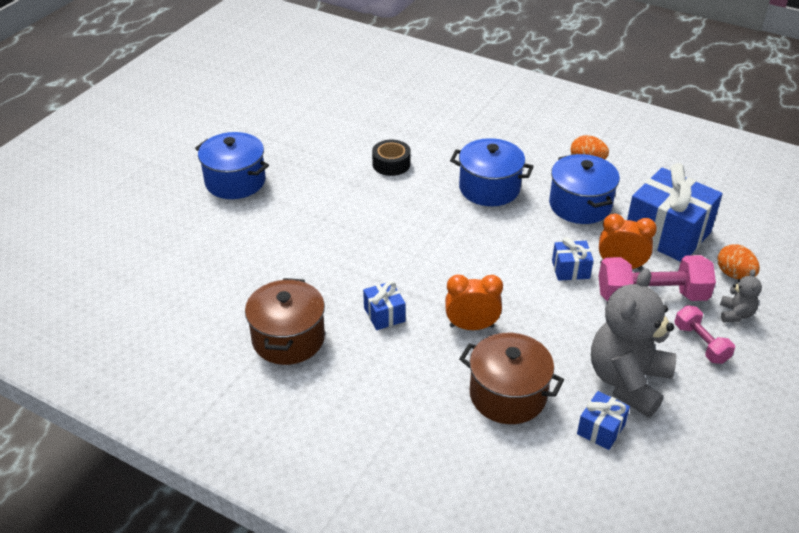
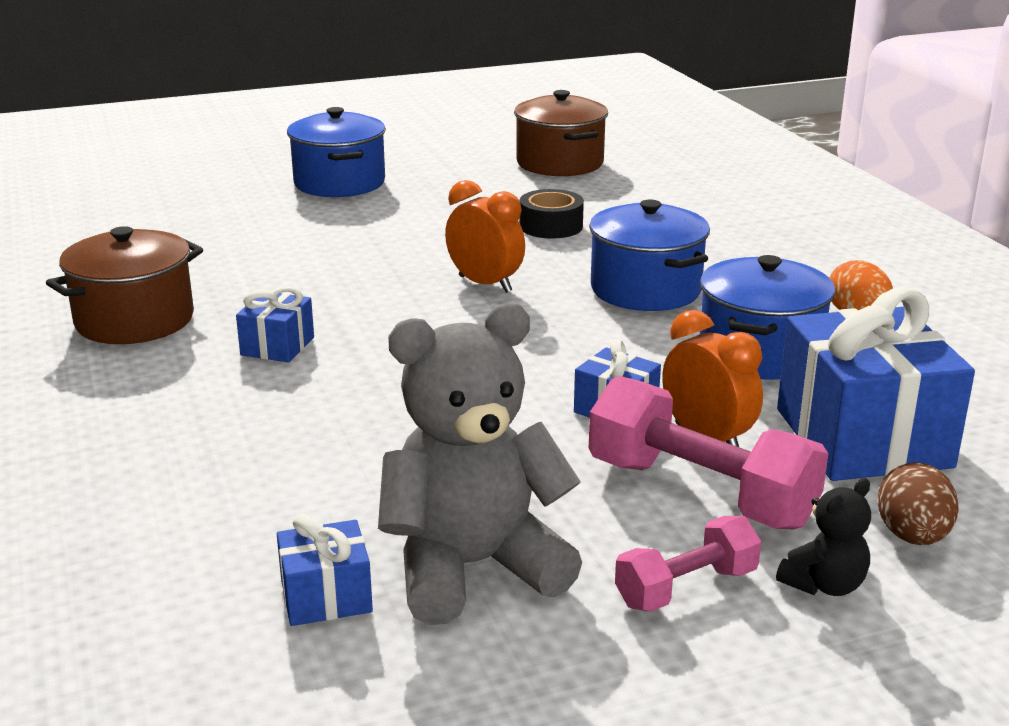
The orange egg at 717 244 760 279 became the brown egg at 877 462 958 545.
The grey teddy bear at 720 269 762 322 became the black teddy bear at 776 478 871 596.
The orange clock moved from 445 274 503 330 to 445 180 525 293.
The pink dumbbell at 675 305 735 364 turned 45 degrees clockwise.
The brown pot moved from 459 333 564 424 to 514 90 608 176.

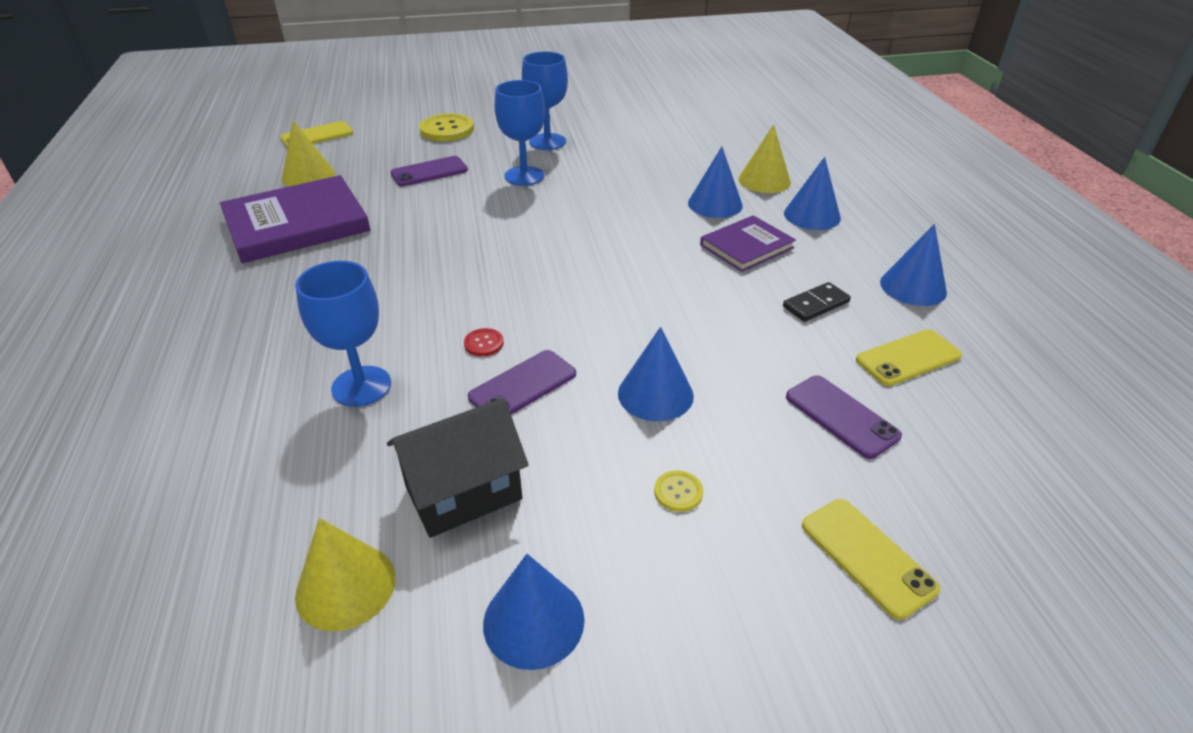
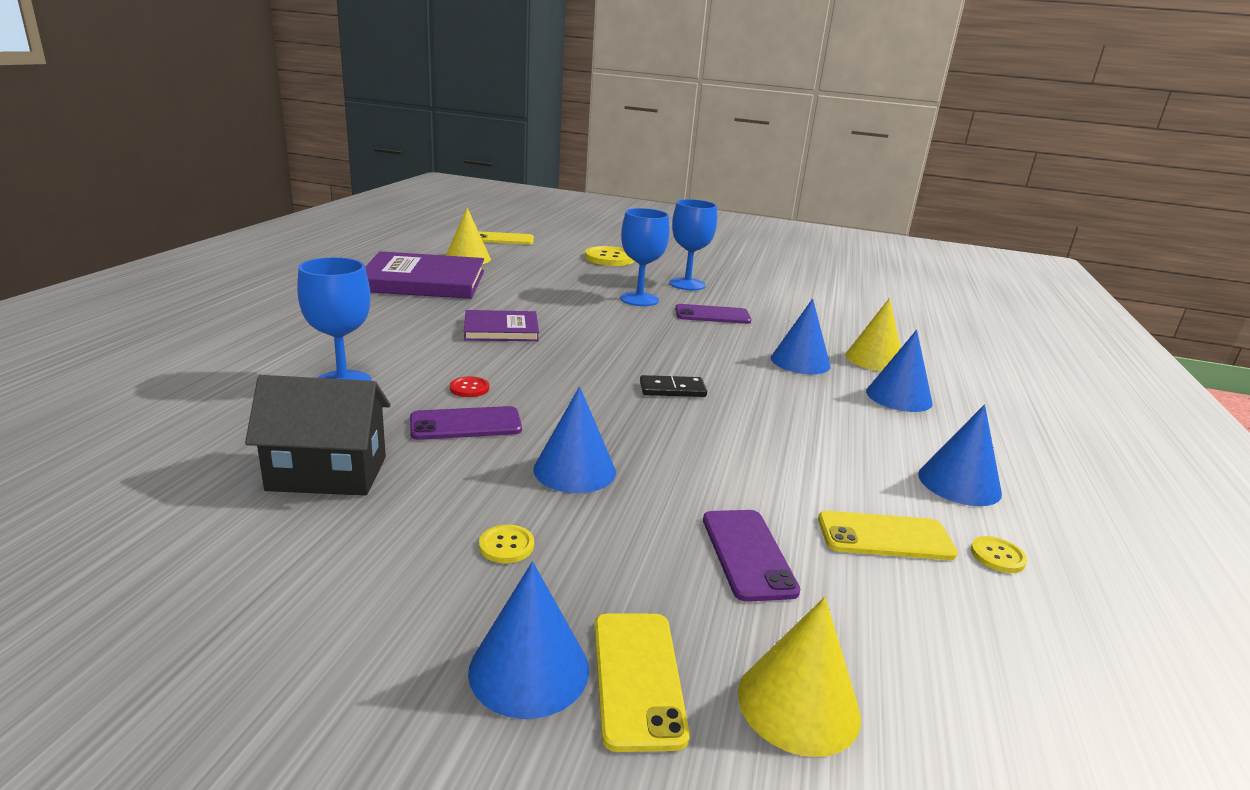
The purple phone moved from 390 156 468 186 to 675 304 751 324.
The purple book moved from 700 215 796 272 to 464 310 539 341.
The black domino moved from 783 282 851 322 to 640 375 707 397.
The yellow cone moved from 295 518 395 631 to 738 597 861 757.
The blue cone moved from 483 554 585 670 to 468 561 589 719.
The yellow button at 971 536 1027 573 appeared.

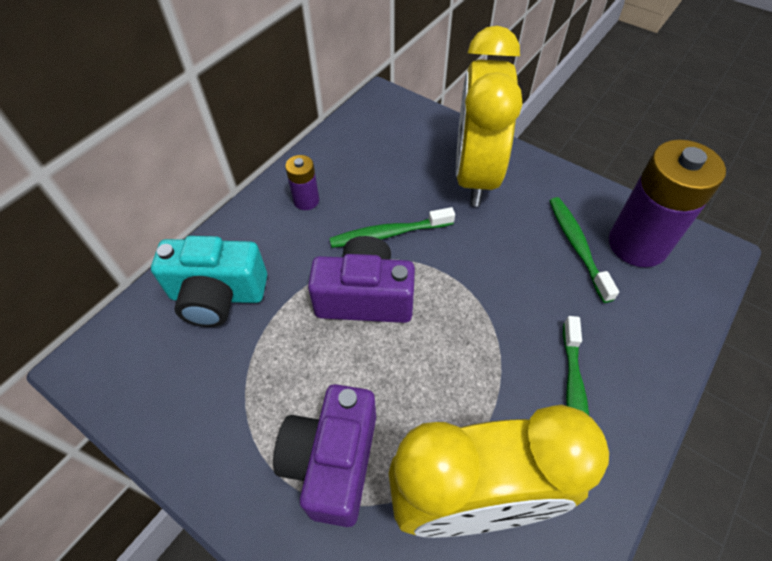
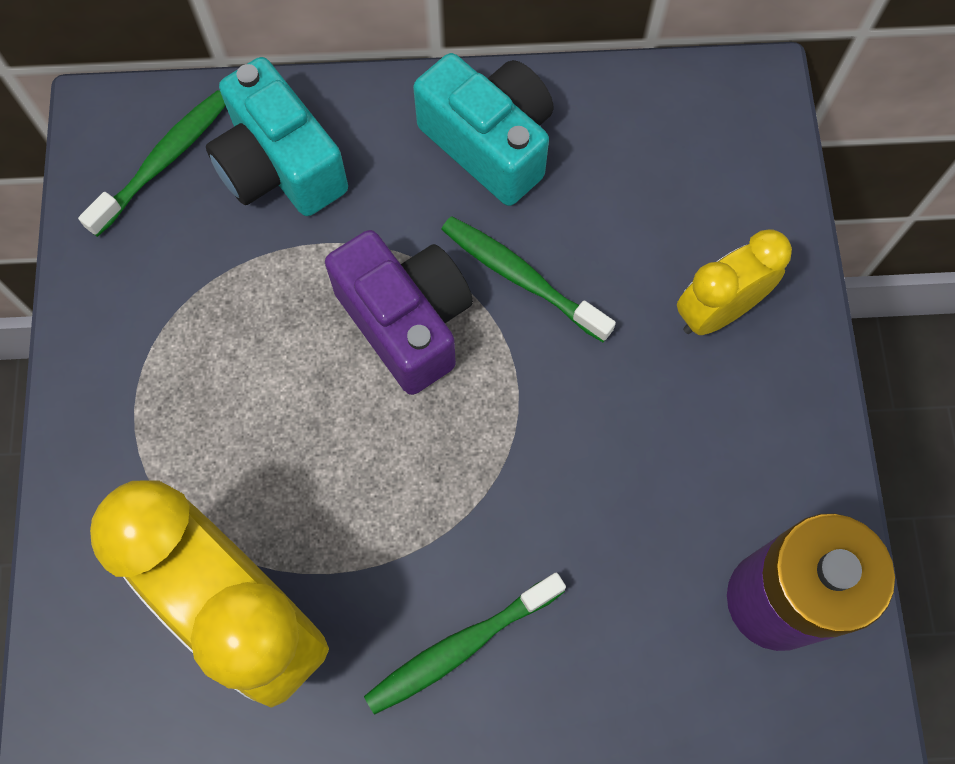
The yellow clock at 456 26 522 206 changed to 0.54 times the size.
The purple battery at 285 155 319 210 was replaced by the turquoise camera at 413 53 553 206.
The green toothbrush moved from 550 197 619 303 to 78 90 226 237.
The purple camera at 273 384 376 527 disappeared.

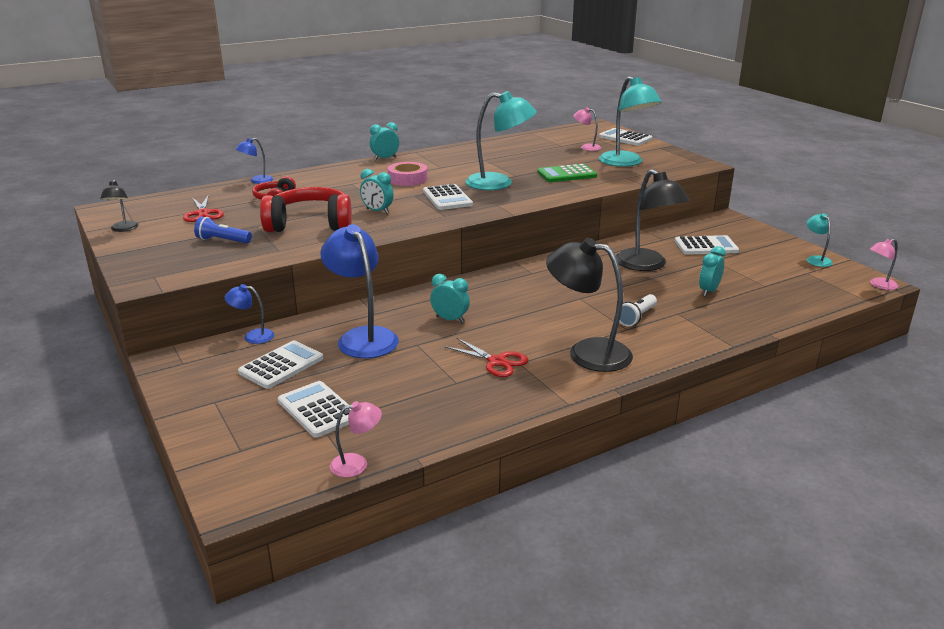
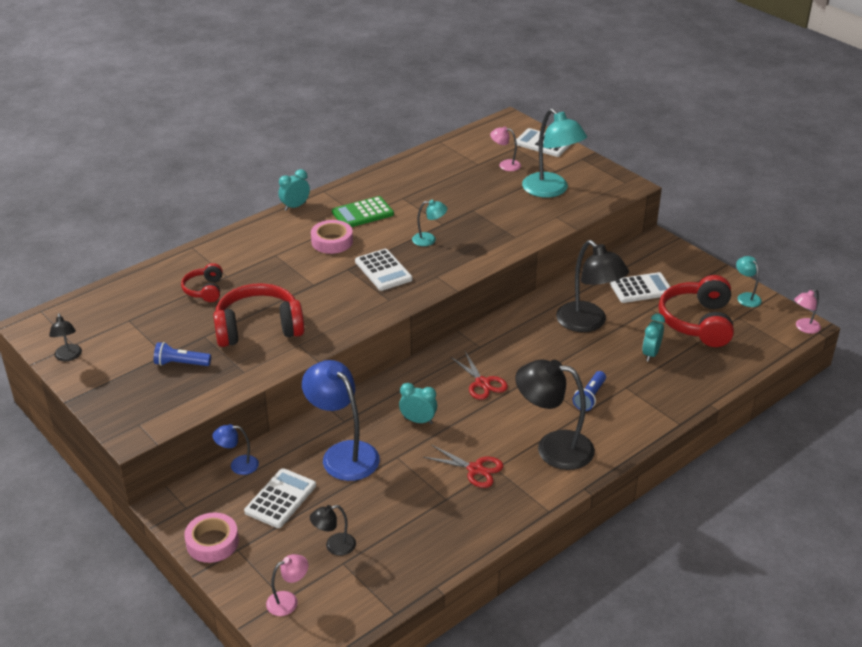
The turquoise lamp at 465 91 537 190 changed to 0.49 times the size.
The blue lamp at 236 138 273 184 disappeared.
The green calculator moved from 537 164 597 182 to 332 196 394 227.
The turquoise clock at 360 169 394 214 disappeared.
The red scissors moved from 183 195 224 222 to 451 352 508 400.
The white flashlight at 619 294 657 327 became the blue flashlight at 573 371 606 411.
The white calculator at 278 381 351 438 was replaced by the black lamp at 310 505 356 556.
The pink lamp moved from 330 401 382 477 to 266 554 308 616.
The red headphones at 659 275 734 347 appeared.
The pink tape at 184 513 239 563 appeared.

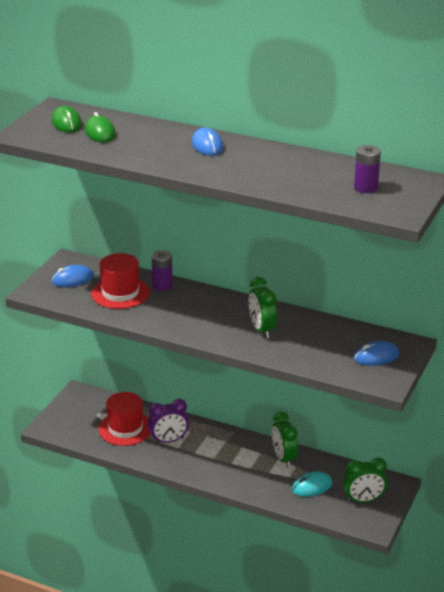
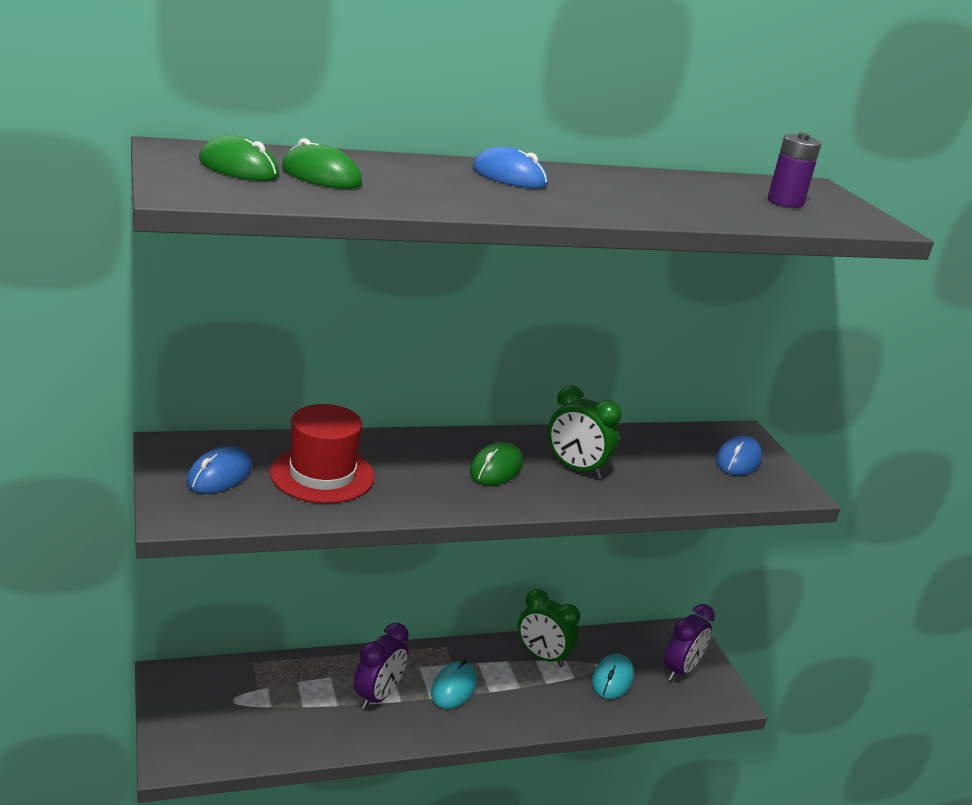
The purple battery at 152 250 173 291 disappeared.
The red hat at 98 392 151 446 disappeared.
The green clock at 343 457 387 503 became the purple clock at 664 604 715 681.
The green mouse at 469 442 523 485 appeared.
The turquoise mouse at 431 659 477 709 appeared.

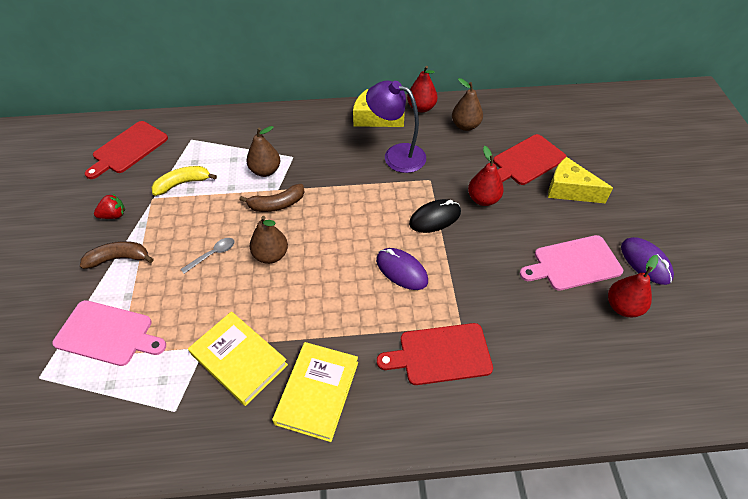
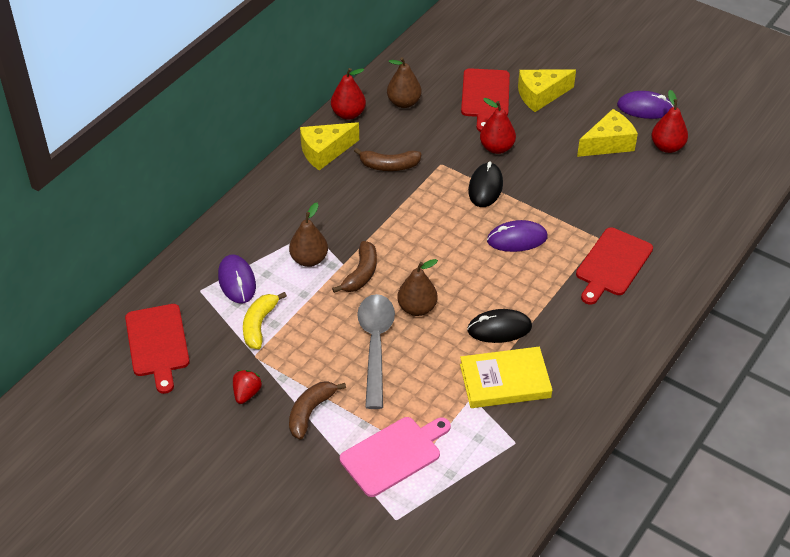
The purple lamp at 366 81 426 173 was replaced by the brown banana at 354 148 422 171.
The pink cutting board at 520 235 623 291 was replaced by the yellow cheese at 577 109 638 157.
The grey spoon at 181 238 234 274 changed to 2.13 times the size.
The yellow book at 272 342 358 442 disappeared.
The purple mouse at 218 254 256 304 appeared.
The black mouse at 467 309 532 343 appeared.

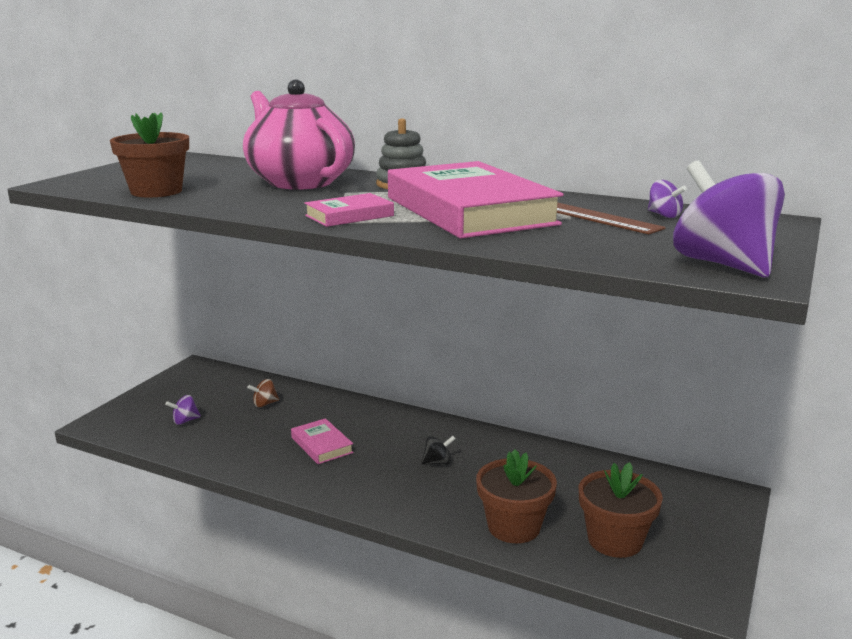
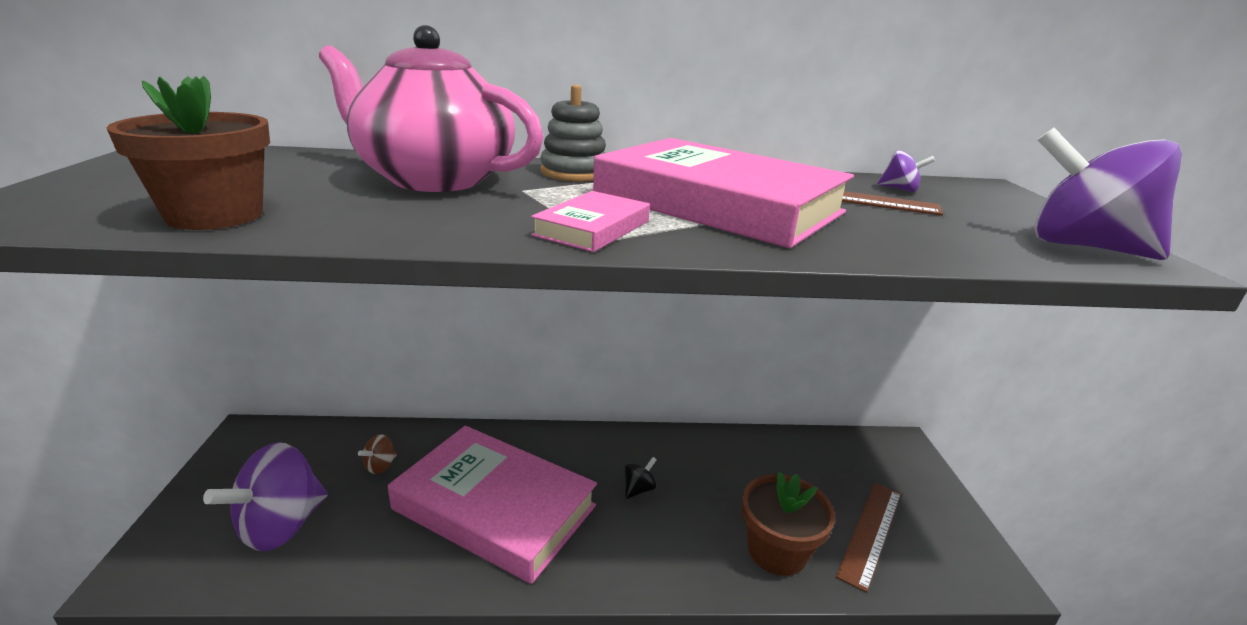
The purple spinning top at 165 395 201 425 changed to 2.31 times the size.
The pink book at 291 418 354 464 changed to 2.27 times the size.
The brown flower pot at 579 462 663 558 was replaced by the brown ruler at 836 483 901 593.

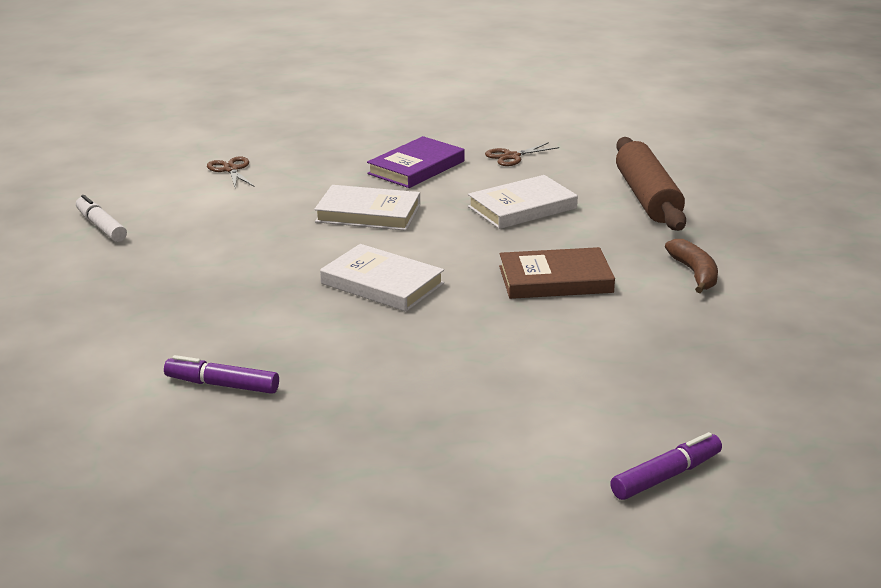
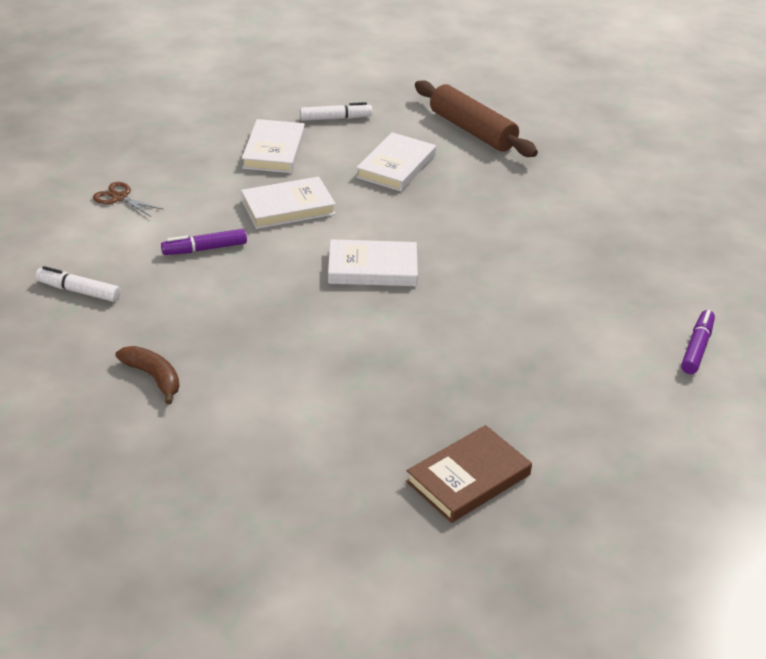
The purple book at 367 136 465 188 became the white book at 242 119 305 173.
The brown scissors at 485 142 559 166 was replaced by the white marker at 300 102 372 121.
The brown banana moved from 665 239 718 293 to 116 346 179 405.
The brown book moved from 499 247 615 299 to 406 425 532 523.
The purple marker moved from 164 355 279 394 to 161 229 247 255.

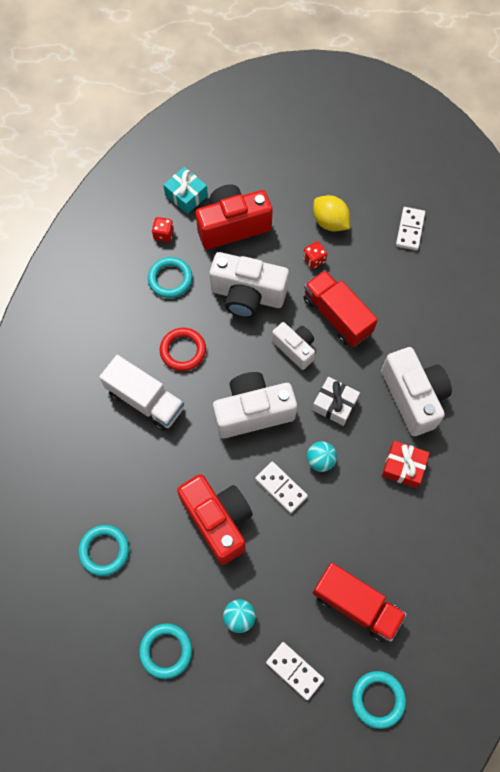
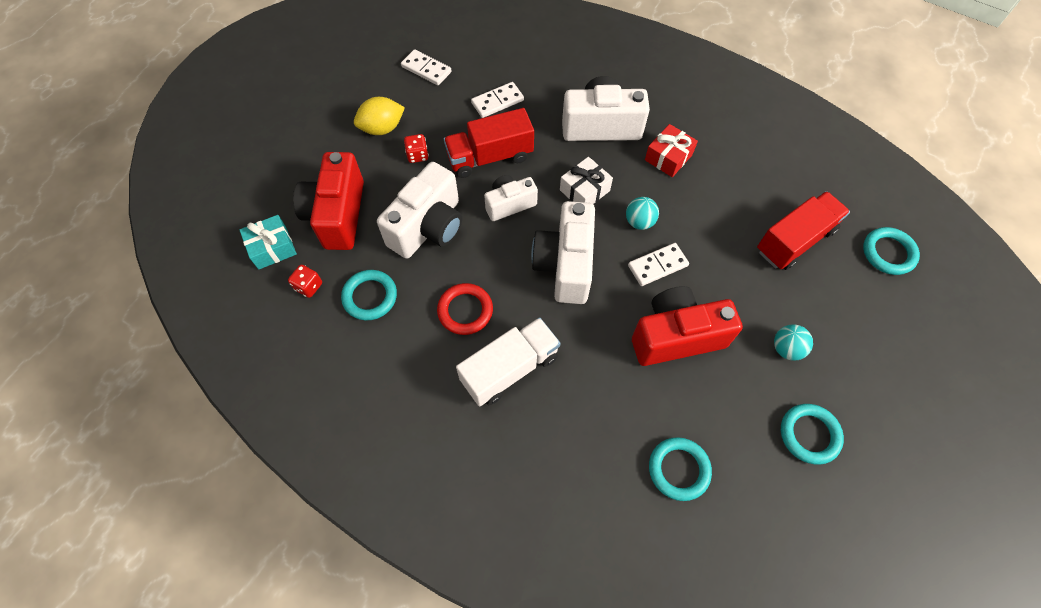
The white domino moved from 266 642 324 700 to 471 82 524 118.

